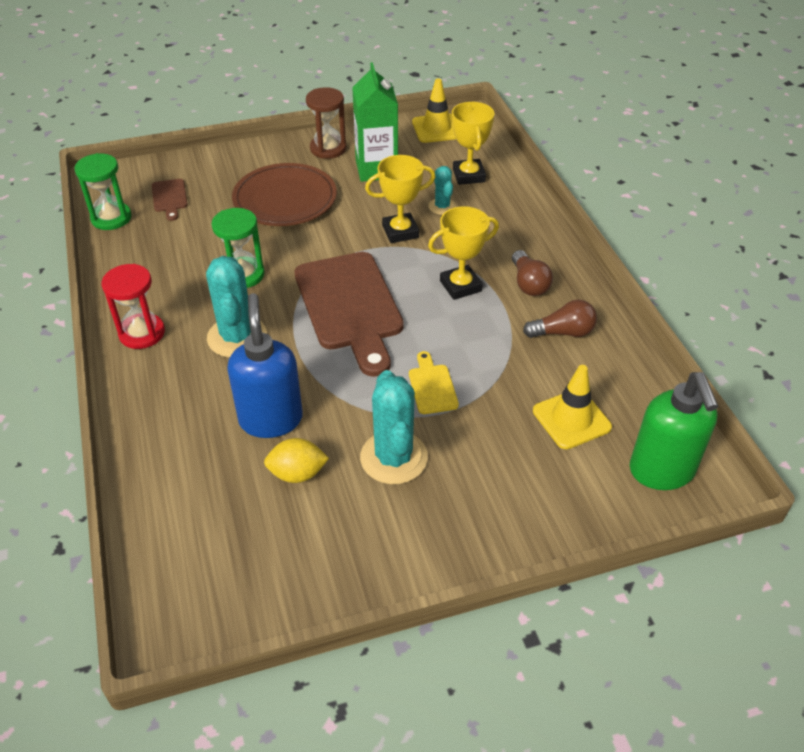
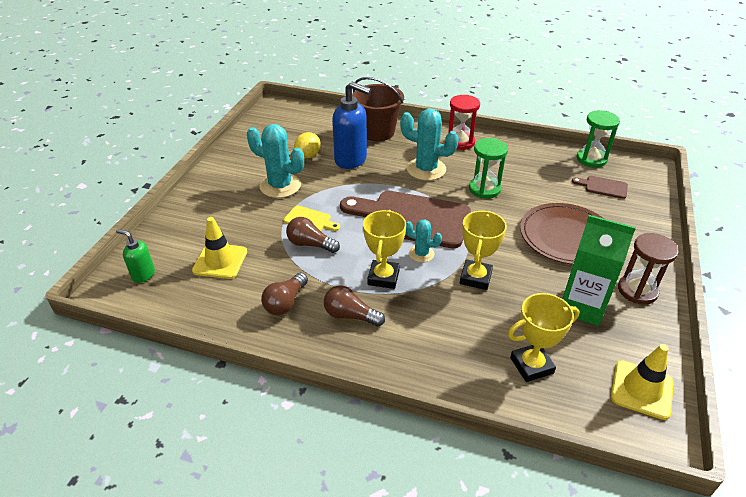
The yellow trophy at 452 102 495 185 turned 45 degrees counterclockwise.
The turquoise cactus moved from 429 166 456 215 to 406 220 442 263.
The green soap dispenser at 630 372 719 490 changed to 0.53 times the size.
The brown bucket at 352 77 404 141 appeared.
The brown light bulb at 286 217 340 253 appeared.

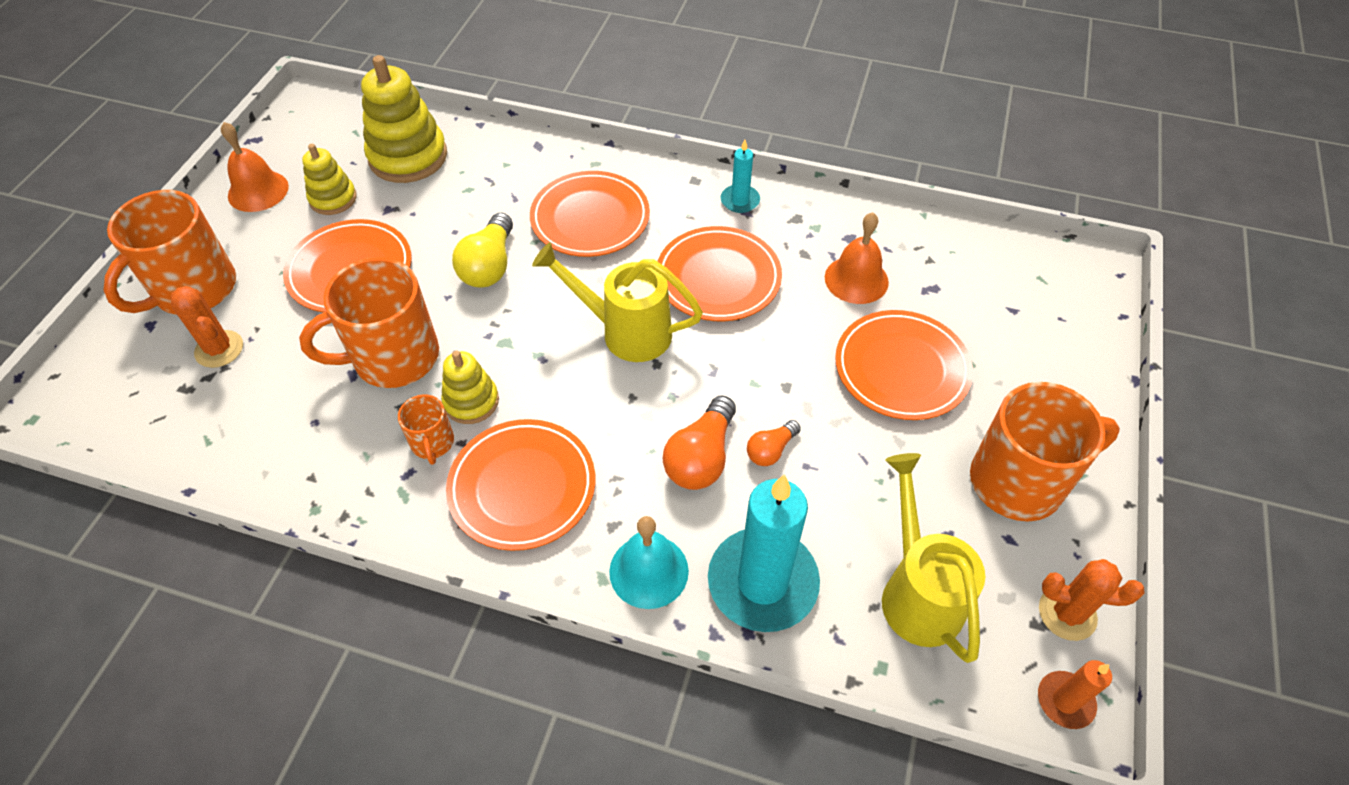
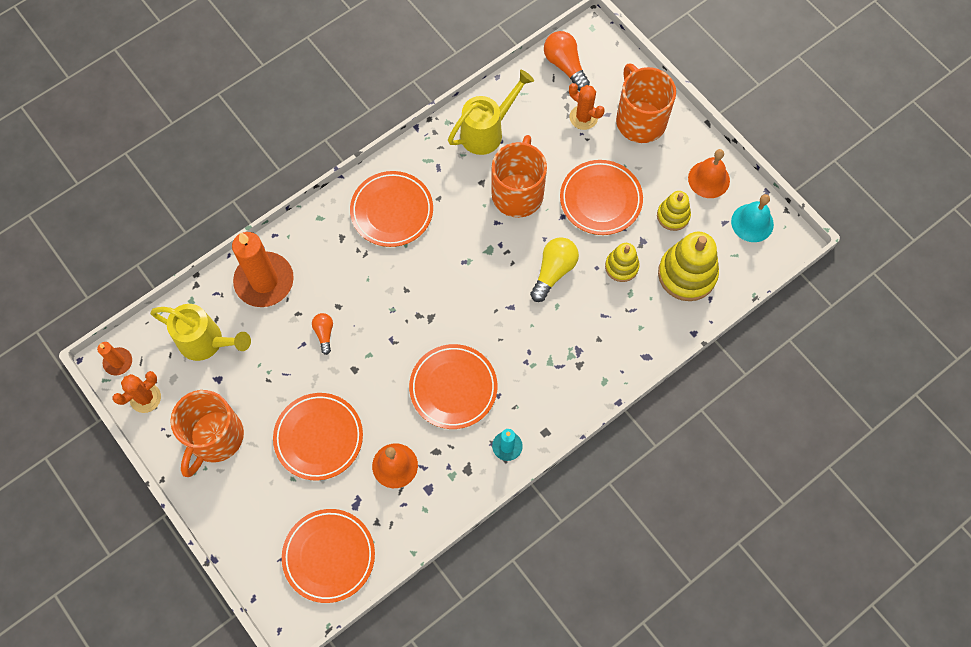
The orange plate moved from 530 171 650 257 to 282 509 375 603.
The yellow light bulb at 452 213 513 287 turned 75 degrees clockwise.
The yellow watering can moved from 532 242 703 362 to 448 70 534 155.
The orange cactus at 171 286 243 368 turned 45 degrees clockwise.
The yellow stacking toy moved from 441 351 499 424 to 605 243 640 282.
The orange mug at 398 394 454 465 disappeared.
The orange light bulb moved from 663 395 736 490 to 544 31 590 91.
The turquoise candle at 708 474 820 632 became the orange candle at 232 232 294 307.
The turquoise bell moved from 609 516 689 609 to 731 194 774 242.

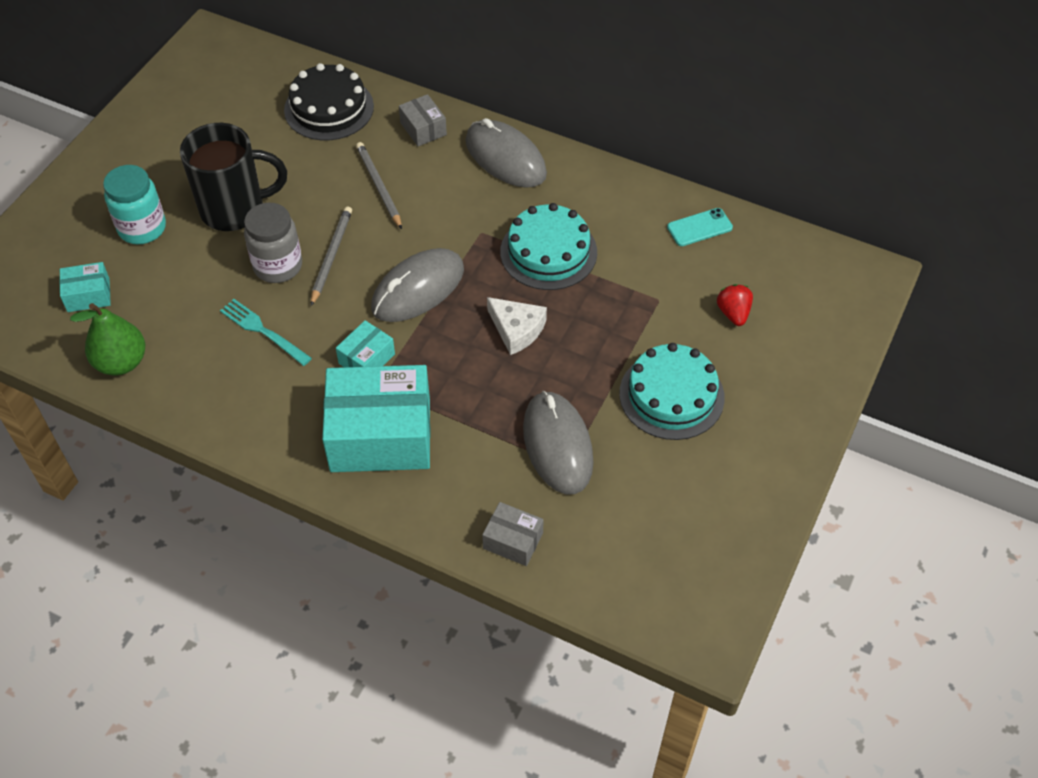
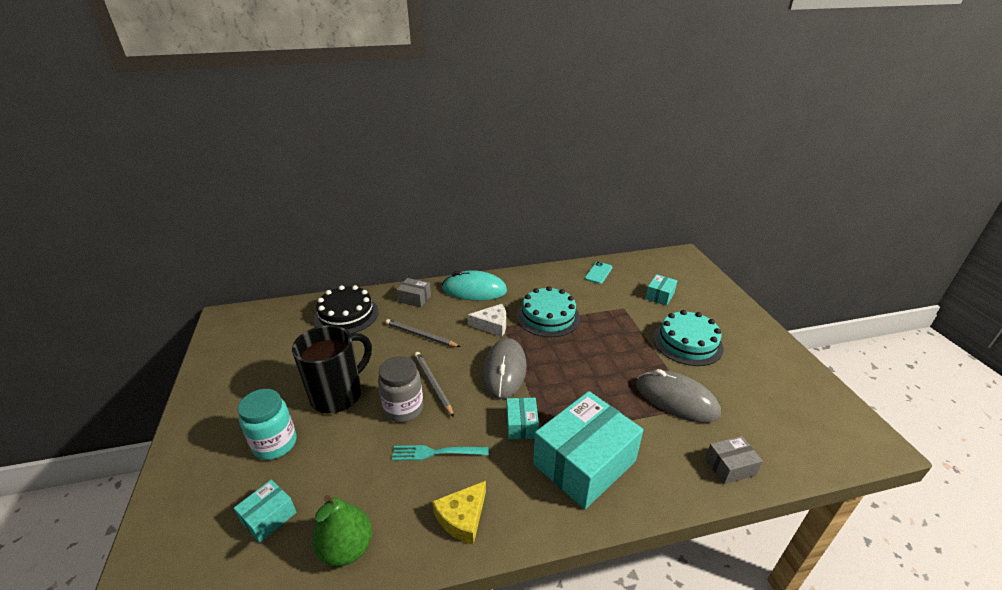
The grey mouse at 466 118 547 188 became the turquoise mouse at 442 270 507 301.
The red strawberry at 717 284 753 326 was replaced by the turquoise box at 645 274 677 306.
The white cheese moved from 487 297 547 355 to 467 304 506 337.
The yellow cheese at 432 481 486 545 appeared.

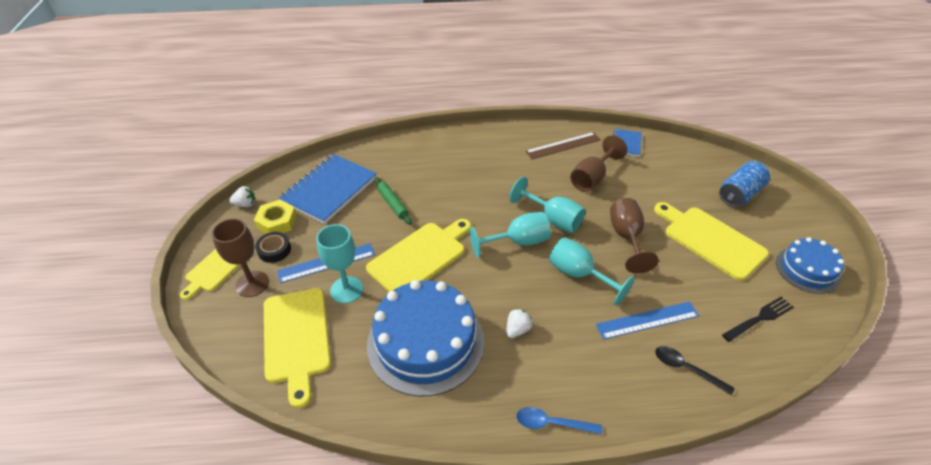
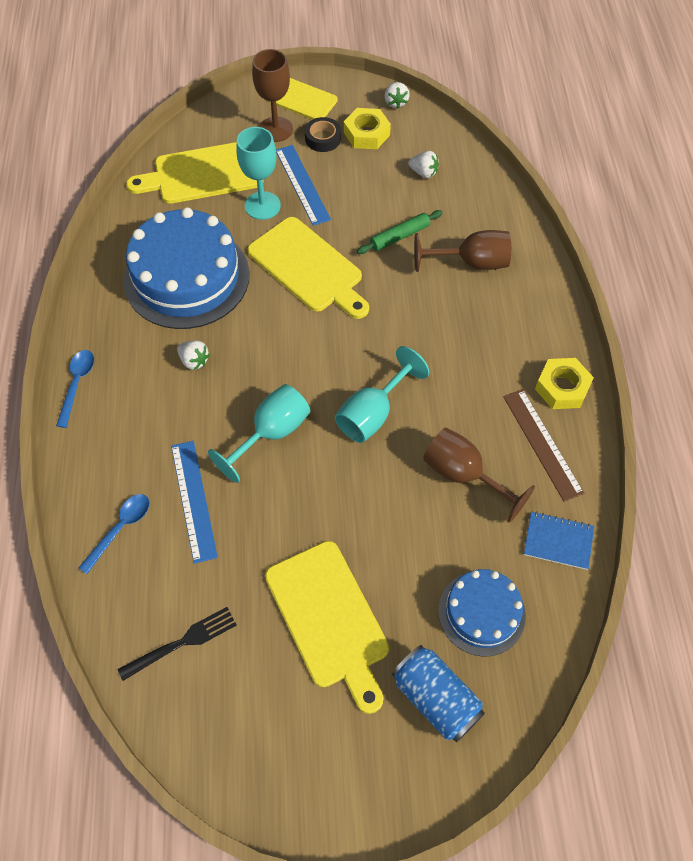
The blue notebook at 279 154 377 224 was replaced by the white strawberry at 408 151 439 178.
The brown goblet moved from 610 198 658 274 to 414 230 511 272.
The yellow cutting board at 654 202 769 281 turned 105 degrees clockwise.
The turquoise goblet at 469 212 551 258 disappeared.
The blue cake moved from 776 237 844 294 to 438 569 526 656.
The black fork at 722 297 794 342 turned 90 degrees counterclockwise.
The black spoon at 655 346 735 395 became the blue spoon at 78 494 150 574.
The yellow nut at 535 358 594 409 appeared.

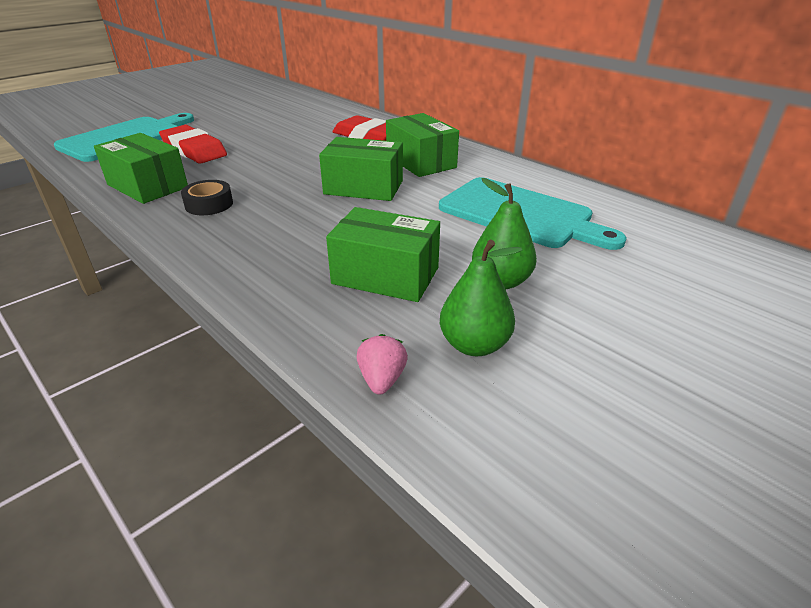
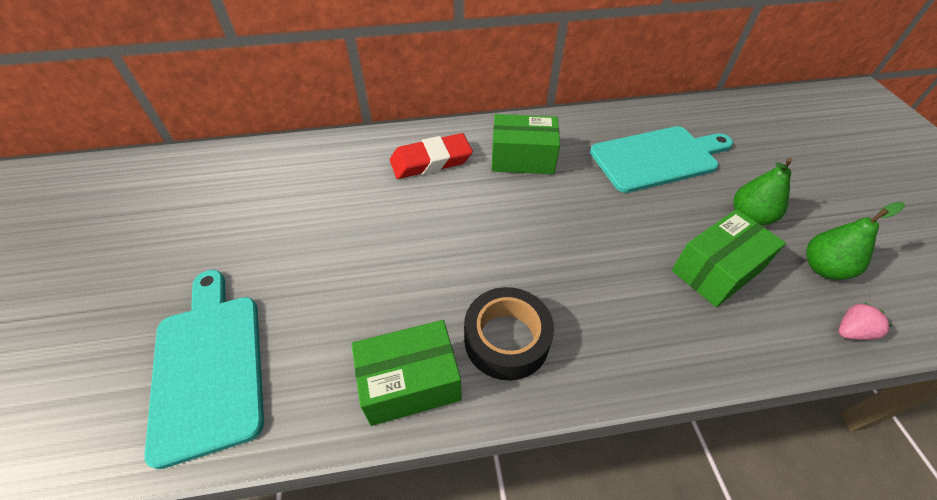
The red eraser at 159 125 227 164 disappeared.
The green box at 319 137 403 201 disappeared.
The black tape at 181 180 233 215 changed to 1.61 times the size.
The pink strawberry at 356 334 408 395 turned 120 degrees clockwise.

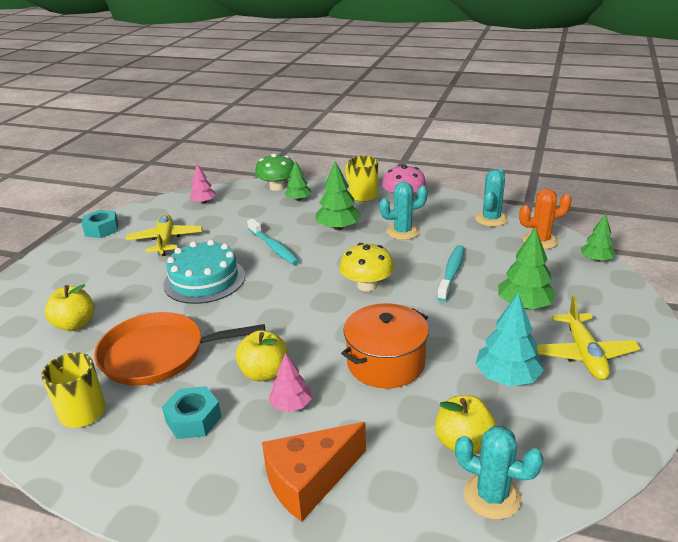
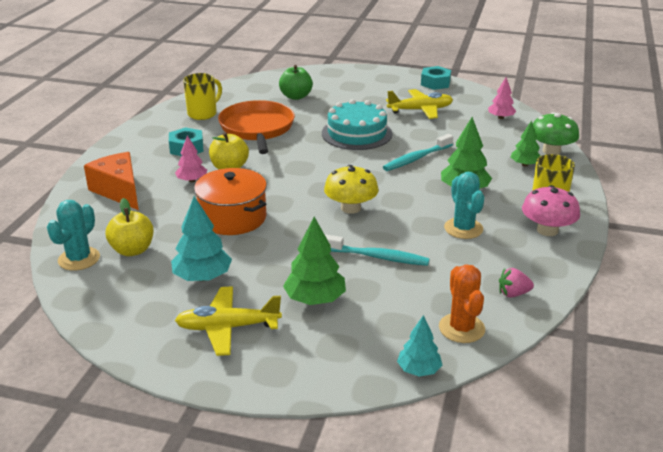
The turquoise cactus at 475 169 508 227 was replaced by the pink strawberry at 499 268 534 298.
The green tree at 581 214 616 262 became the turquoise tree at 397 315 442 377.
The yellow apple at 45 284 95 331 became the green apple at 279 65 313 100.

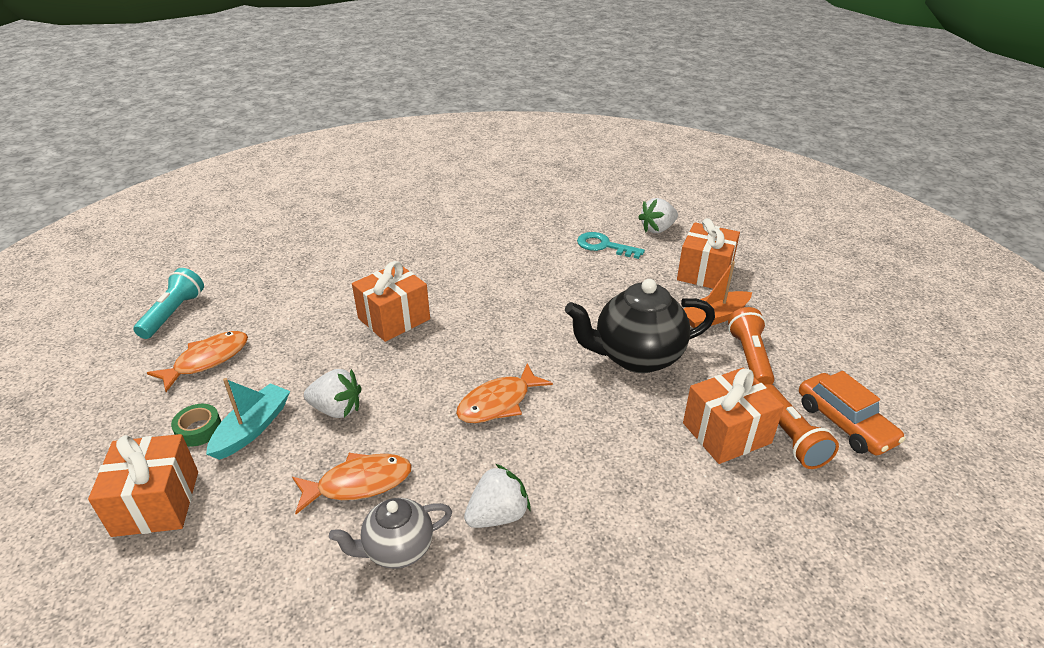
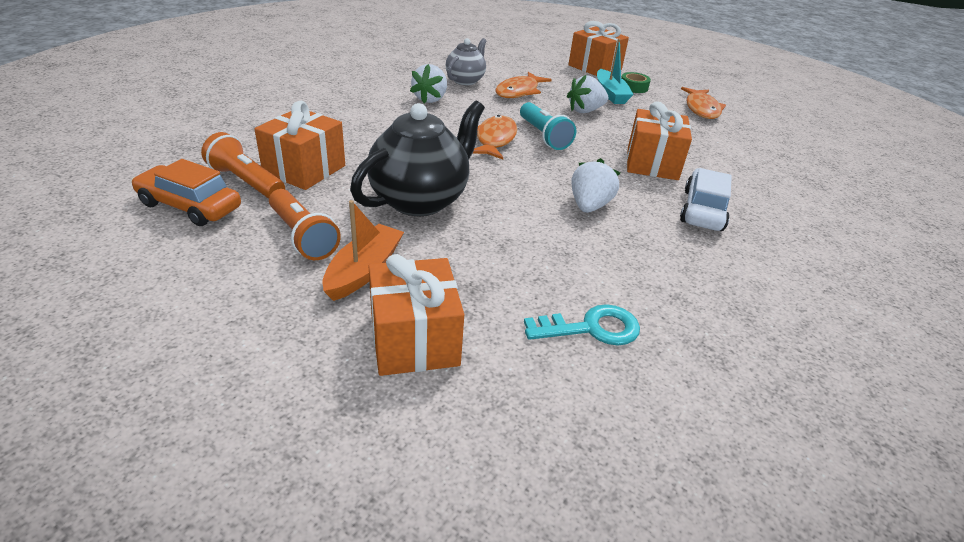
The white strawberry moved from 638 198 678 233 to 571 158 620 213.
The turquoise flashlight moved from 133 268 204 339 to 520 102 576 150.
The white car at 680 168 732 231 appeared.

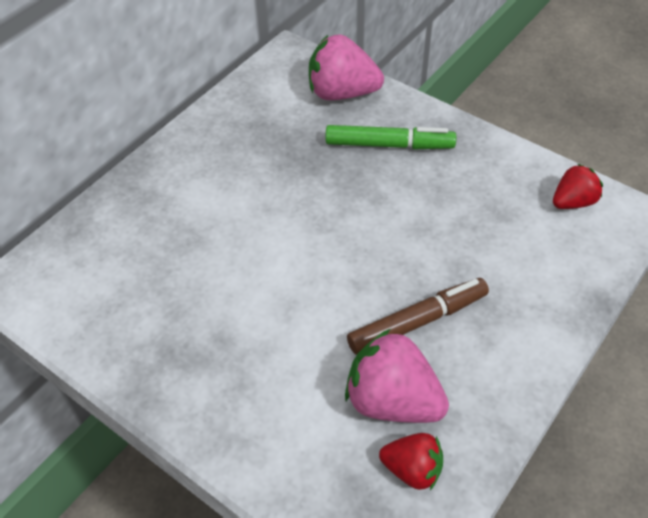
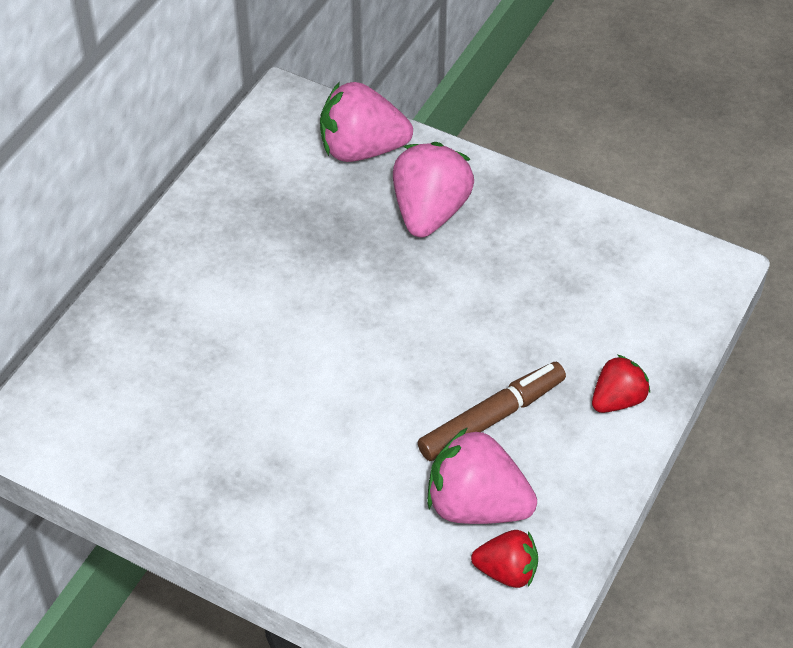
The green marker at 325 125 456 149 was replaced by the pink strawberry at 393 142 474 238.
The red strawberry moved from 553 164 603 209 to 592 355 650 413.

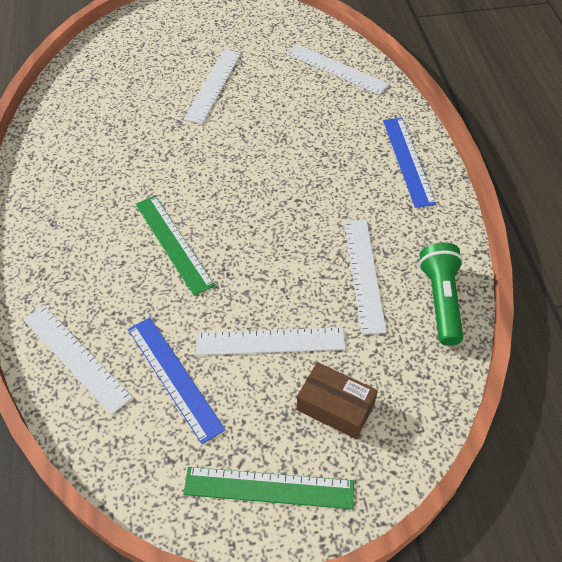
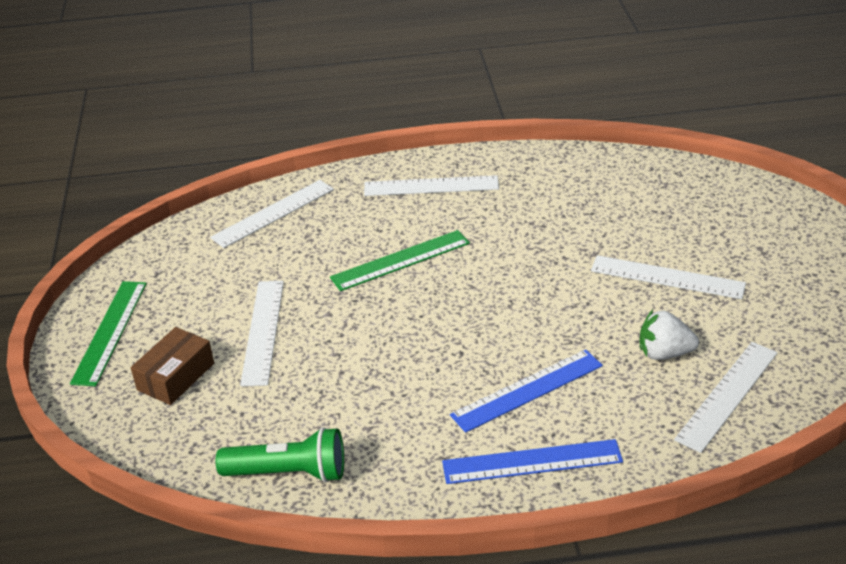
The white ruler moved from 344 220 387 334 to 364 175 499 196.
The blue ruler moved from 128 318 225 444 to 450 350 603 433.
The white strawberry at 640 310 699 360 appeared.

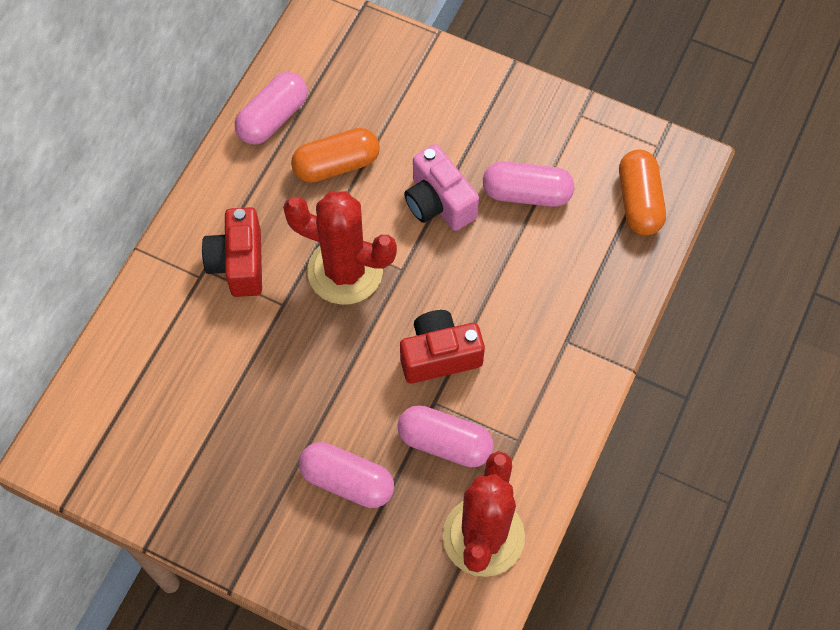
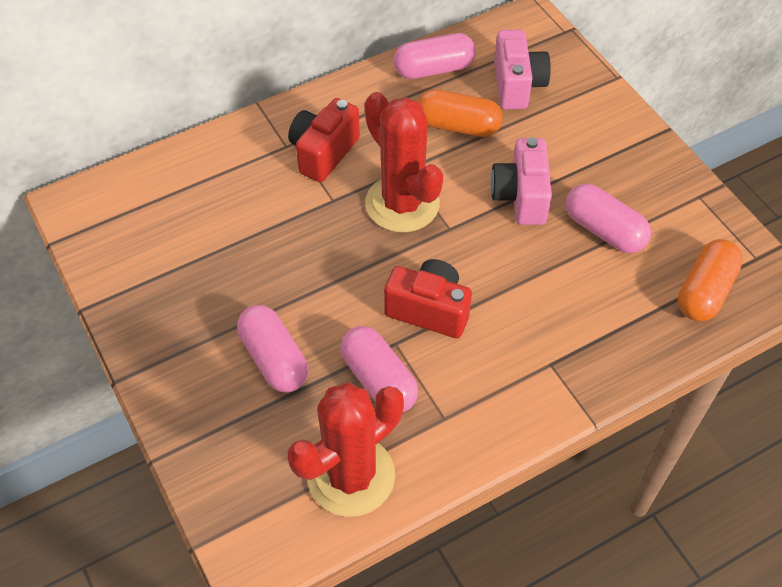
The pink camera at 494 30 551 110 appeared.

